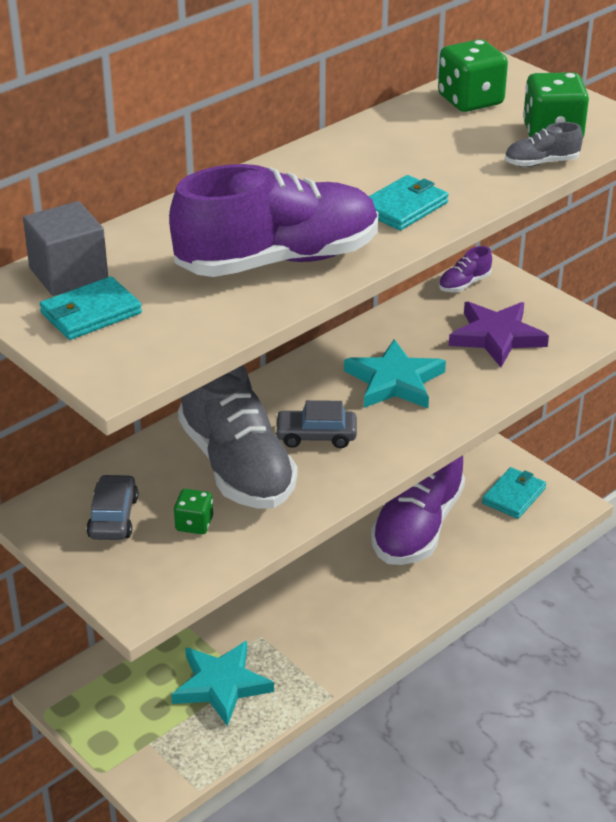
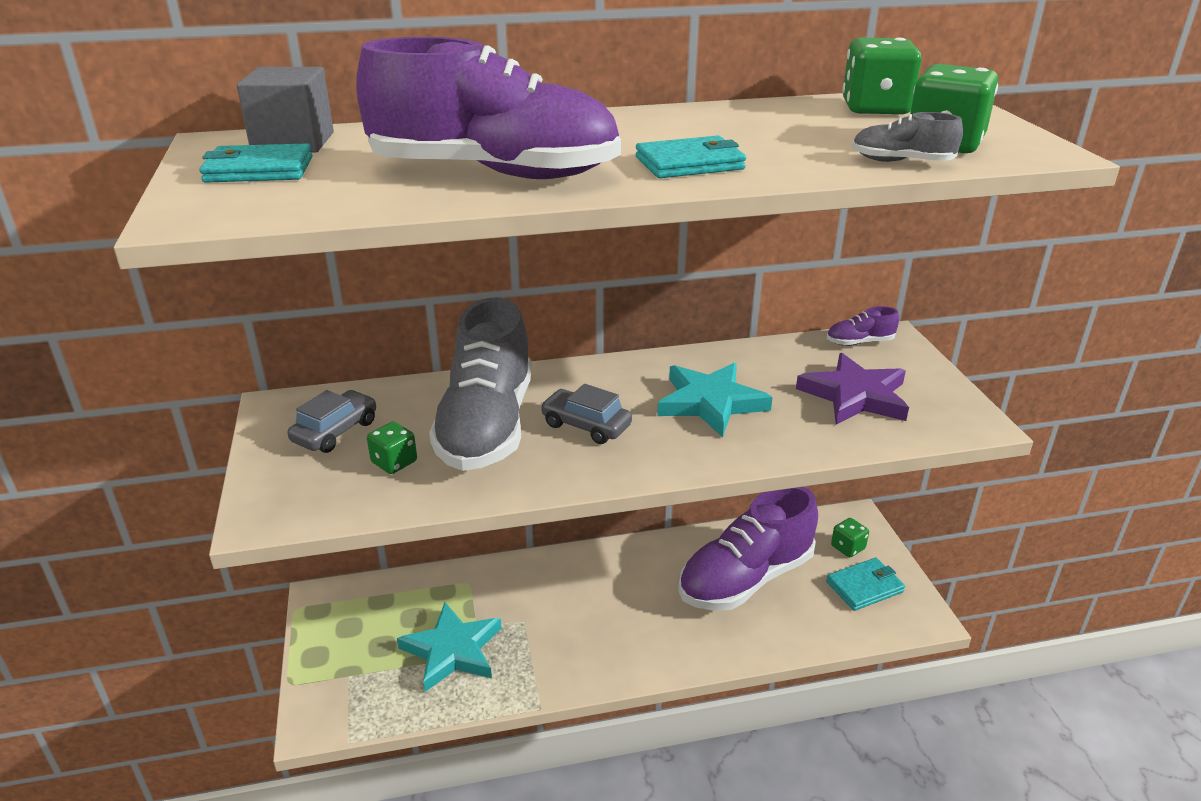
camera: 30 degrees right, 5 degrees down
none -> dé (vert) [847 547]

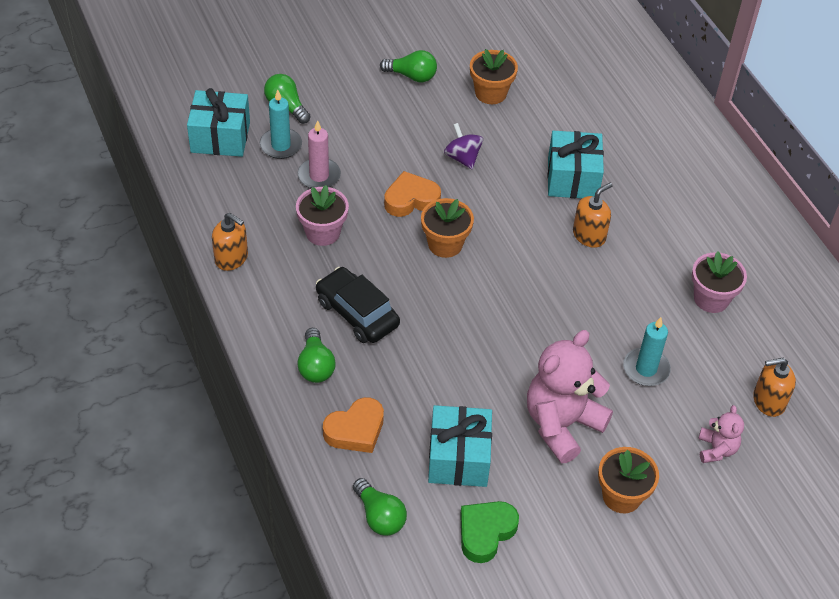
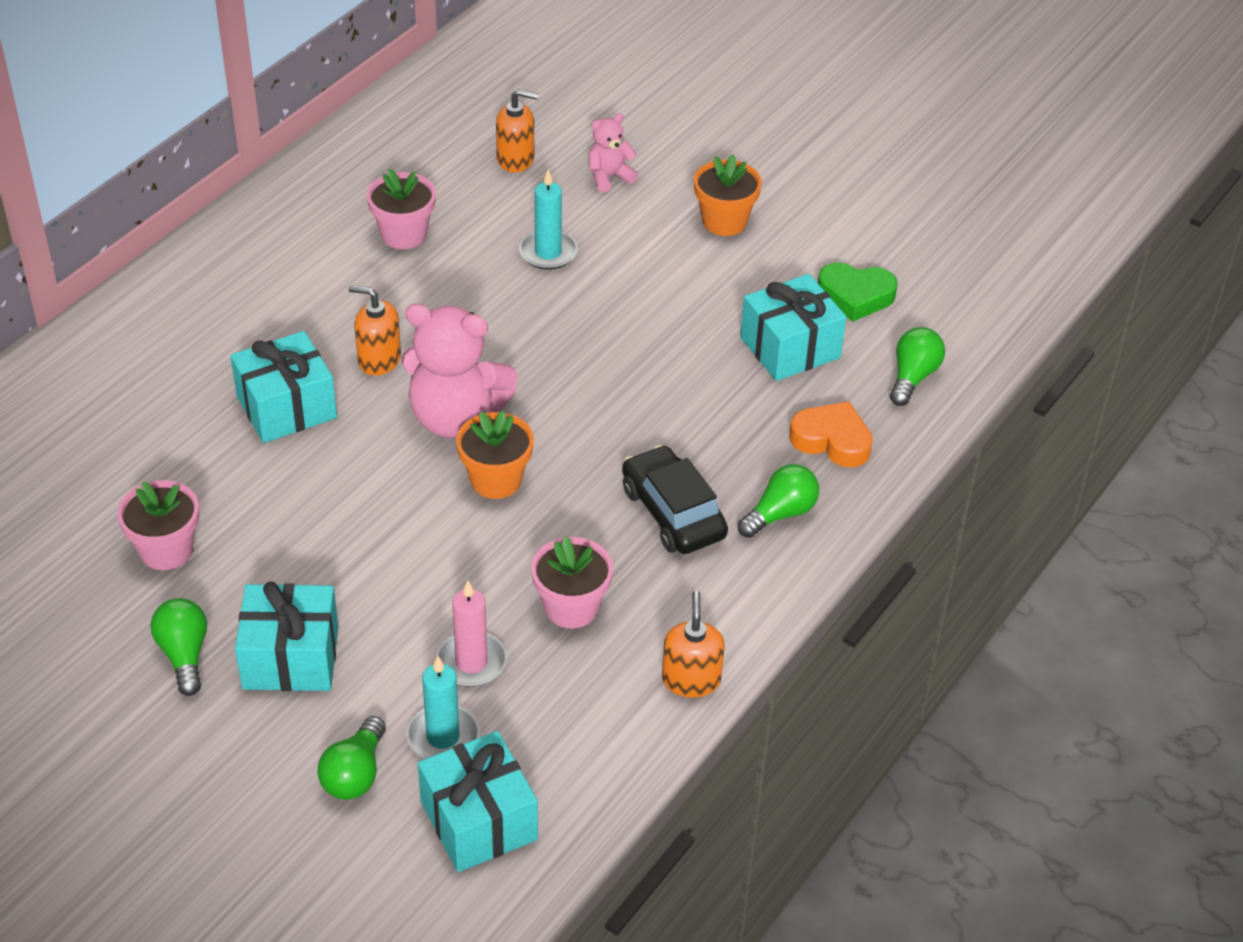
camera: 120 degrees left, 5 degrees down
pot de fleurs (orange) [491 93] -> pot de fleurs (rose) [166 550]
toupie (violet) [462 158] -> none
cœur (orange) [411 199] -> none
voiture (noir) [357 313] -> voiture (noir) [673 513], 135 degrees clockwise
ours en peluche (rose) [561 424] -> ours en peluche (rose) [456 418], move
distributeur de savon (orange) [768 401] -> distributeur de savon (orange) [516 159], 45 degrees counterclockwise
none -> cadeau (turquoise) [290 658]

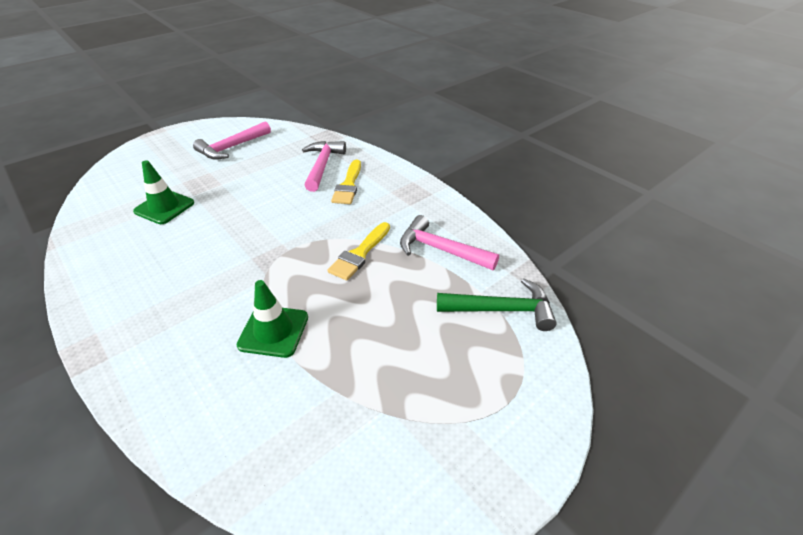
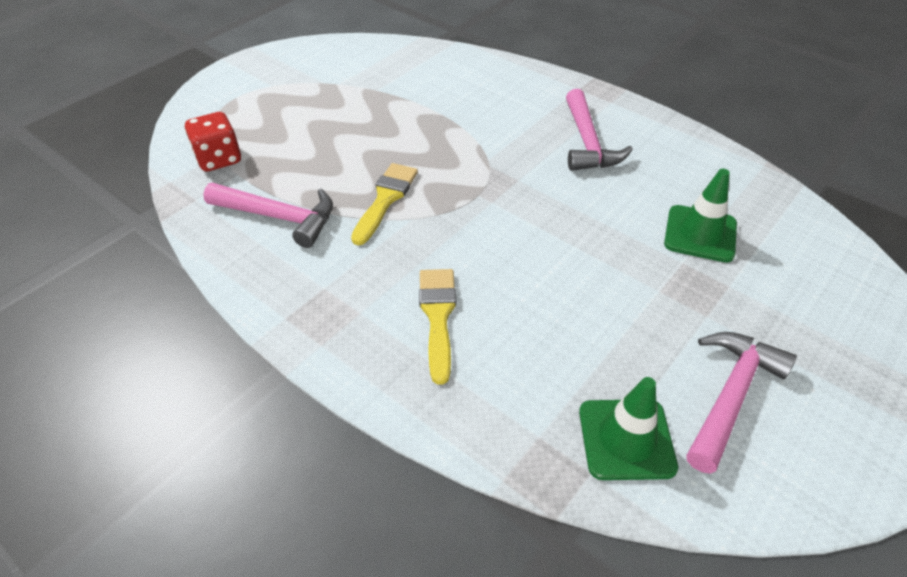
camera: 170 degrees right, 5 degrees up
marteau (rose) [322 166] -> marteau (rose) [587 142], move
marteau (vert) [501 310] -> dé (rouge) [219 159]
cône de chantier (vert) [273 331] -> cône de chantier (vert) [626 439], move

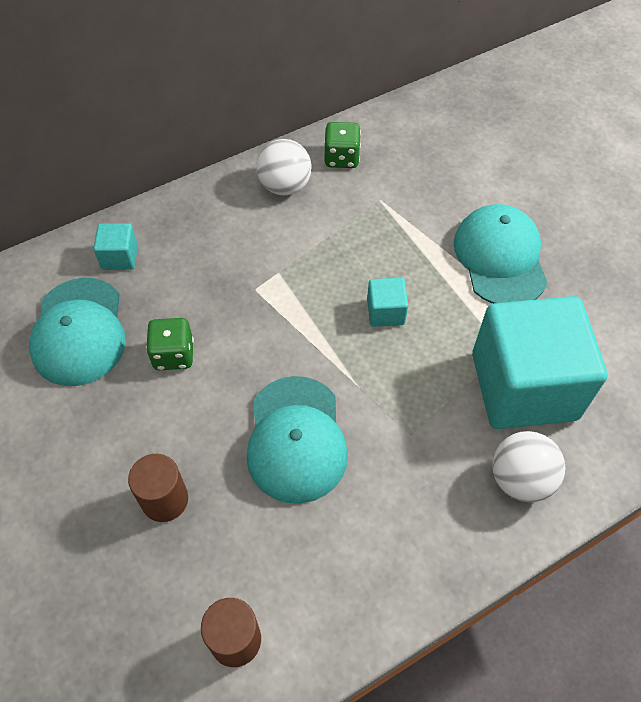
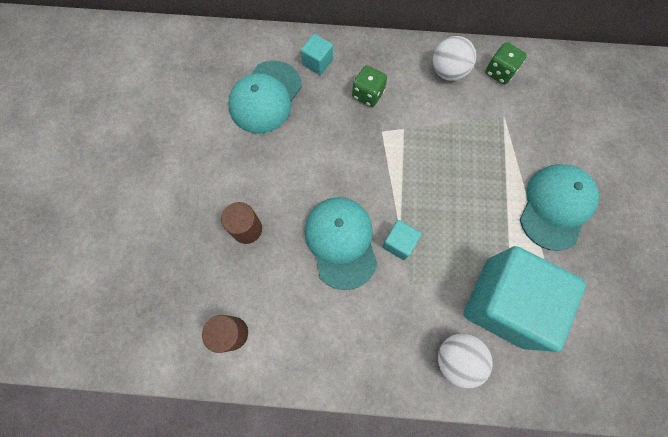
camera: 35 degrees right, 15 degrees up
cube (turquoise) [385 312] -> cube (turquoise) [399 243], move
dé (vert) [173 355] -> dé (vert) [368 94], move
casquette (turquoise) [296 439] -> casquette (turquoise) [341 242], 135 degrees clockwise

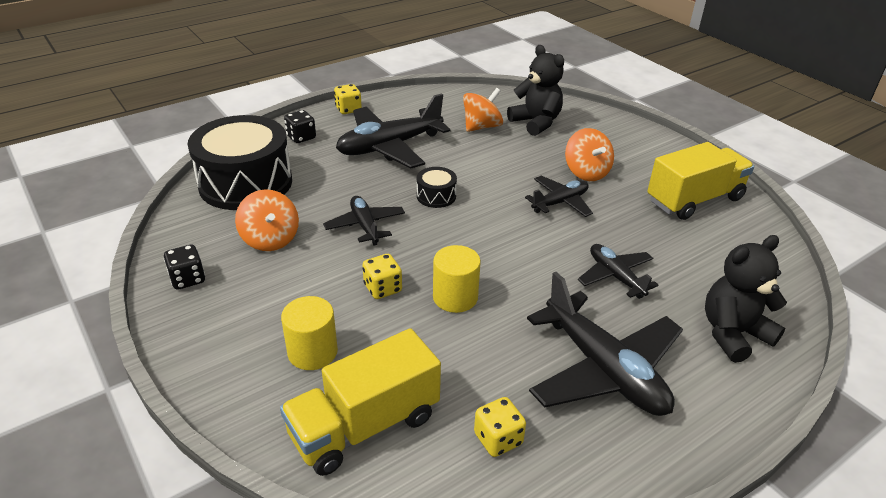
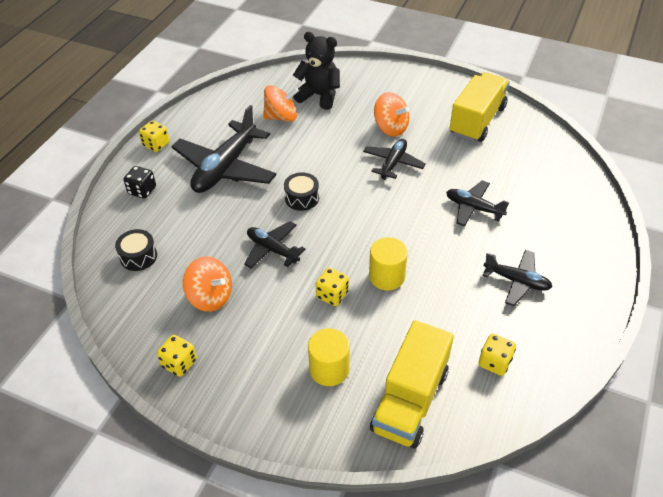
camera: 30 degrees left, 10 degrees up
toupie (orange) [481 127] -> toupie (orange) [281 117], 60 degrees clockwise
tambour (noir) [245 183] -> tambour (noir) [138 256], x0.43
ours en peluche (noir) [733 334] -> none
dé (noir) [188 279] -> dé (jaune) [179 363]
avion (noir) [603 369] -> avion (noir) [517 281], x0.56

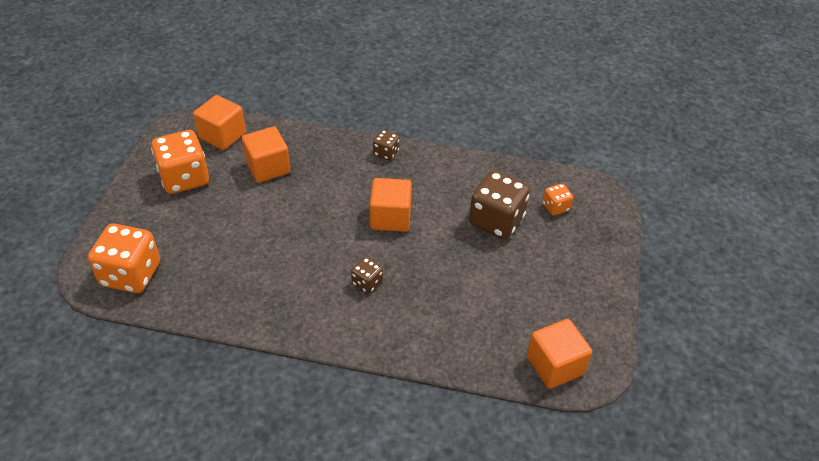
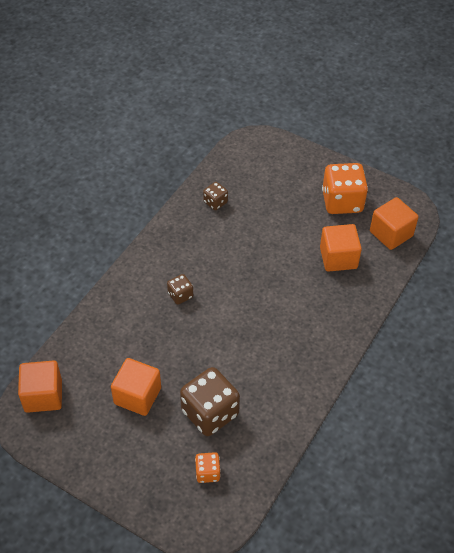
camera: 110 degrees right, 5 degrees up
dé (marron) [386 153] -> dé (marron) [215 202], move
cube (orange) [390 218] -> cube (orange) [137 396], move
dé (orange) [131 274] -> none

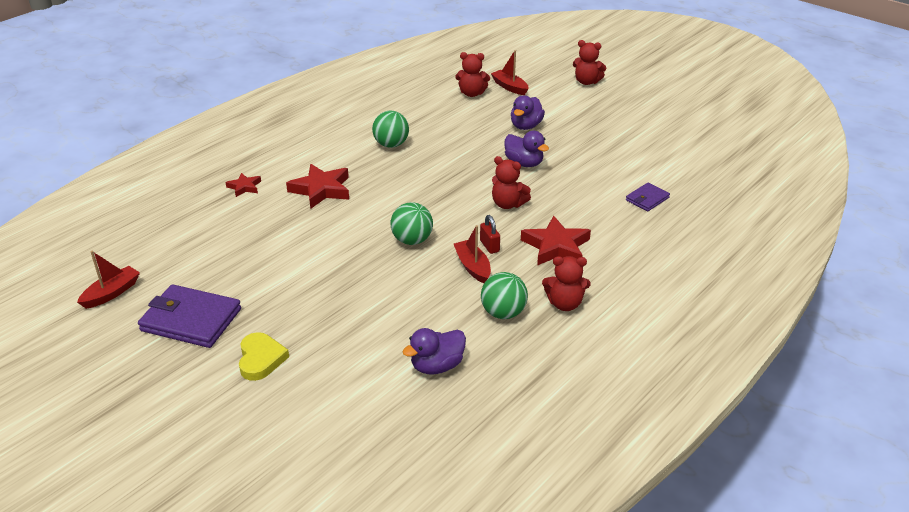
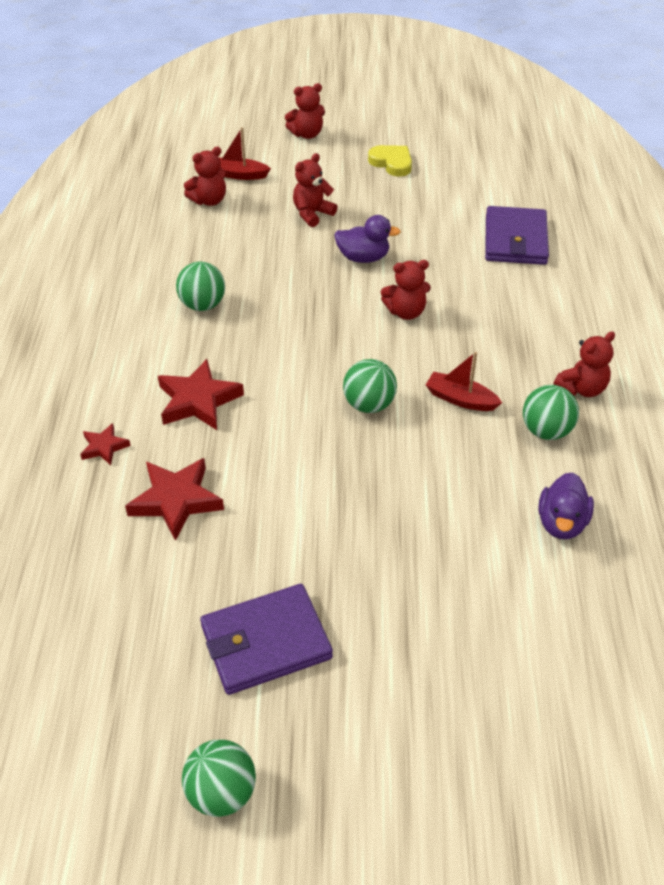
camera: 40 degrees left, 10 degrees up
canard (violet) [526 126] -> ours en peluche (rouge) [312 214]
portefeuille (violet) [647 199] -> portefeuille (violet) [515 240], x1.89
cadenas (rouge) [489 246] -> none
étoile (rouge) [556 246] -> étoile (rouge) [176 501], move
bateau (rouge) [111 293] -> none
cœur (jaune) [261 359] -> cœur (jaune) [392 163], move
none -> balle (vert) [221 793]

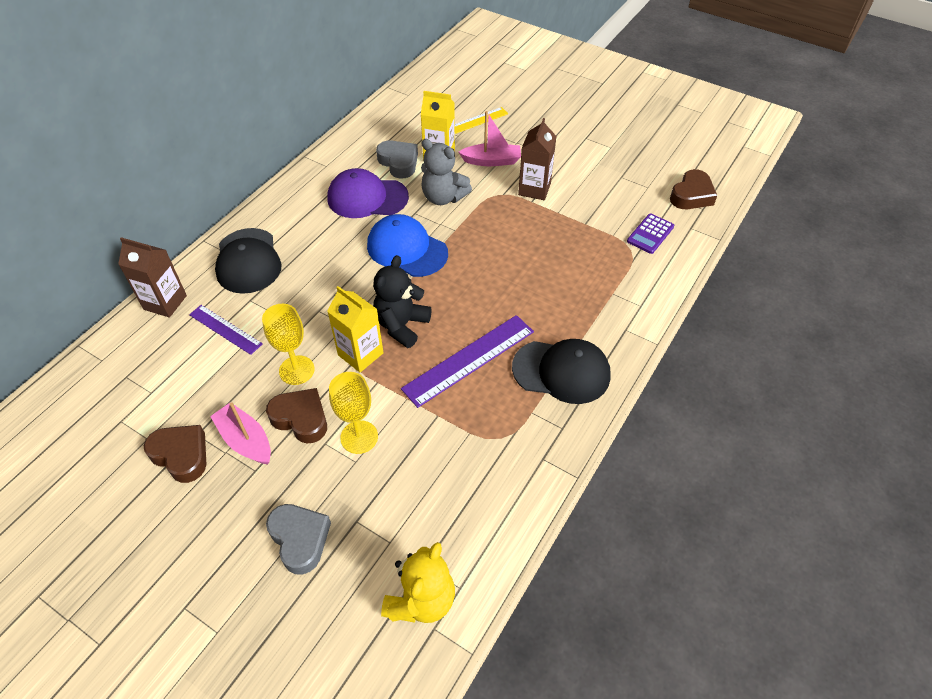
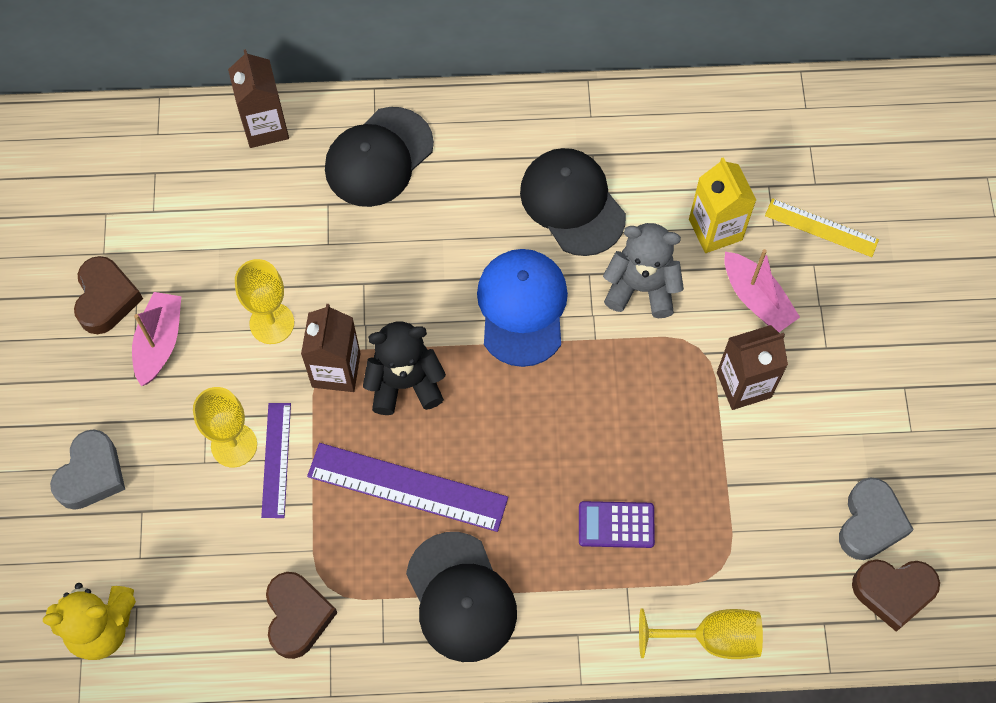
camera: 55 degrees right, 15 degrees up
ours en peluche (gris) [443 197] -> ours en peluche (gris) [641 287], 105 degrees clockwise
cœur (gris) [399 162] -> cœur (gris) [870 523], move
casquette (violet) [367 198] -> casquette (noir) [572 203]
calculatrice (violet) [650 234] -> calculatrice (violet) [616 525], move
brique de lait (jaune) [360 354] -> brique de lait (marron) [336 370]
règle (violet) [225 329] -> règle (violet) [276 459], move
cœur (marron) [301 418] -> cœur (marron) [297 616], move
none -> verre à pied (jaune) [712 638]

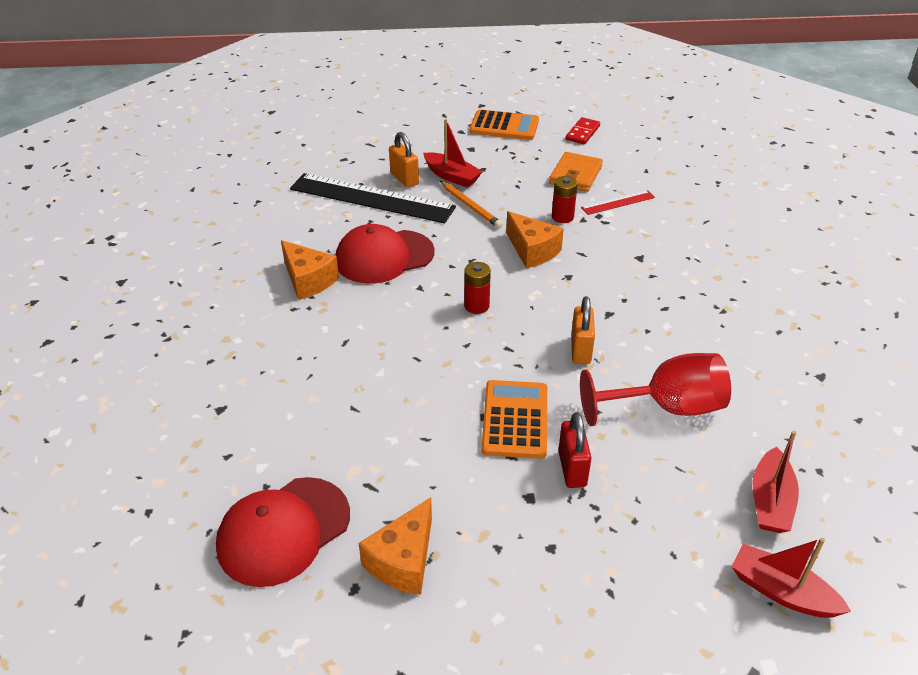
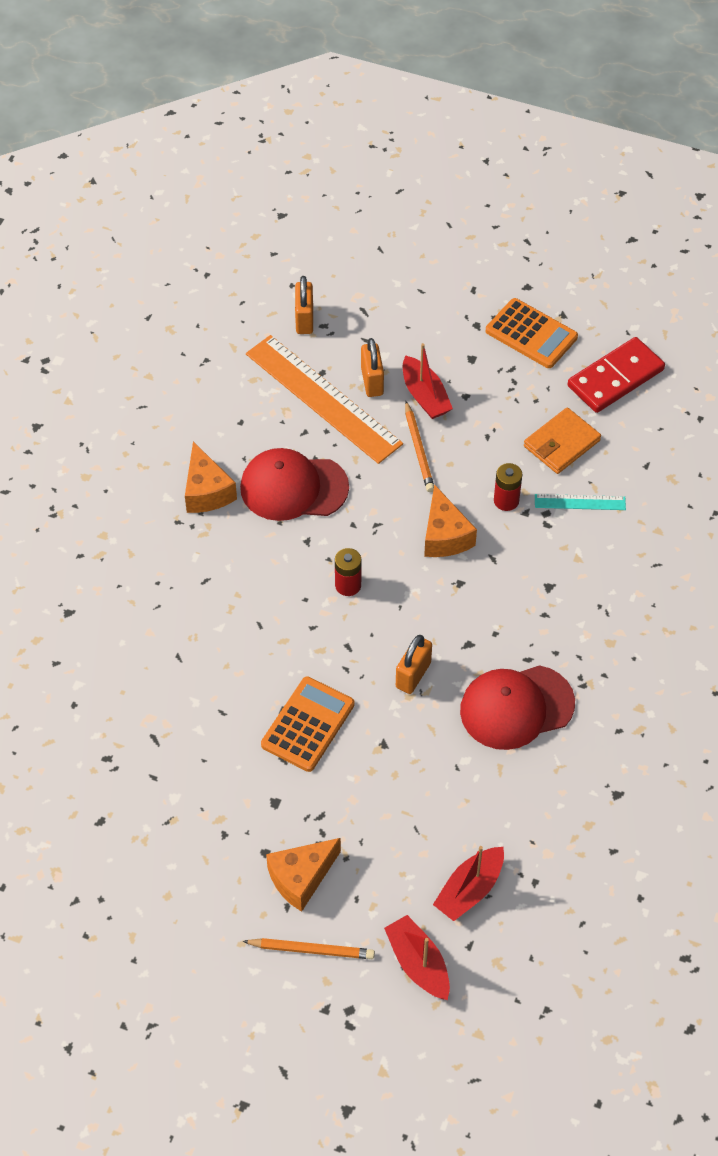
camera: 25 degrees right, 15 degrees up
domino (rouge) [582 133] -> domino (rouge) [615 378], x1.72
règle (noir) [371 198] -> règle (orange) [323 399]
règle (rouge) [618 202] -> règle (turquoise) [580 502]
verre à pied (rouge) [667 407] -> none
cadenas (rouge) [572 469] -> none
casquette (rouge) [283 531] -> casquette (rouge) [516 707], move
fromage (orange) [403 561] -> fromage (orange) [301 878], move
none -> cadenas (orange) [304 320]
none -> crayon (orange) [311 950]

